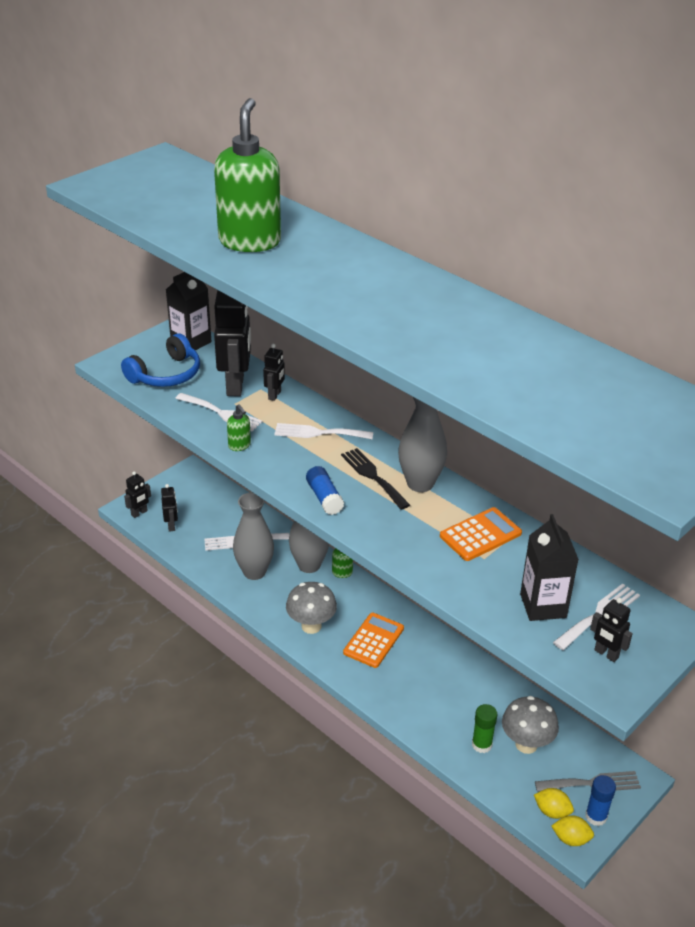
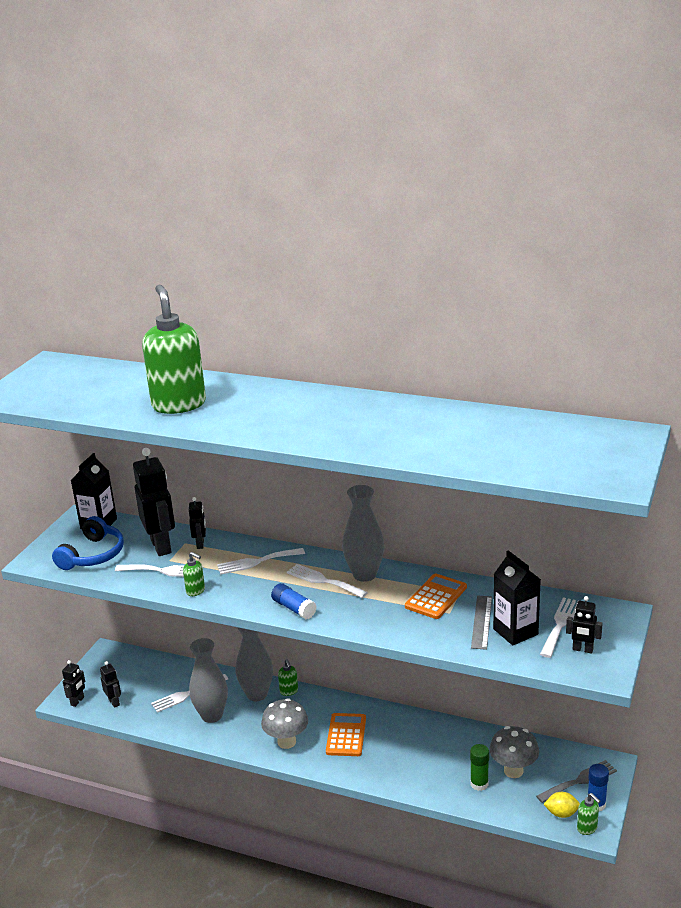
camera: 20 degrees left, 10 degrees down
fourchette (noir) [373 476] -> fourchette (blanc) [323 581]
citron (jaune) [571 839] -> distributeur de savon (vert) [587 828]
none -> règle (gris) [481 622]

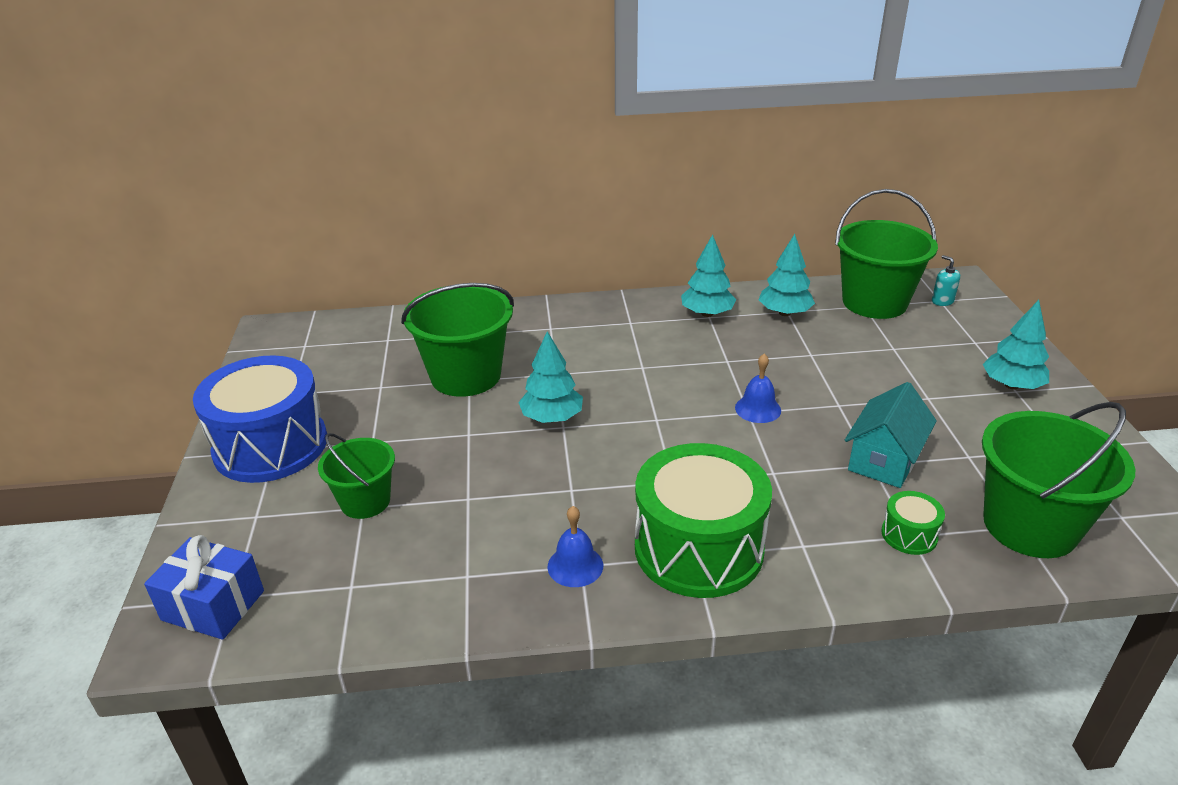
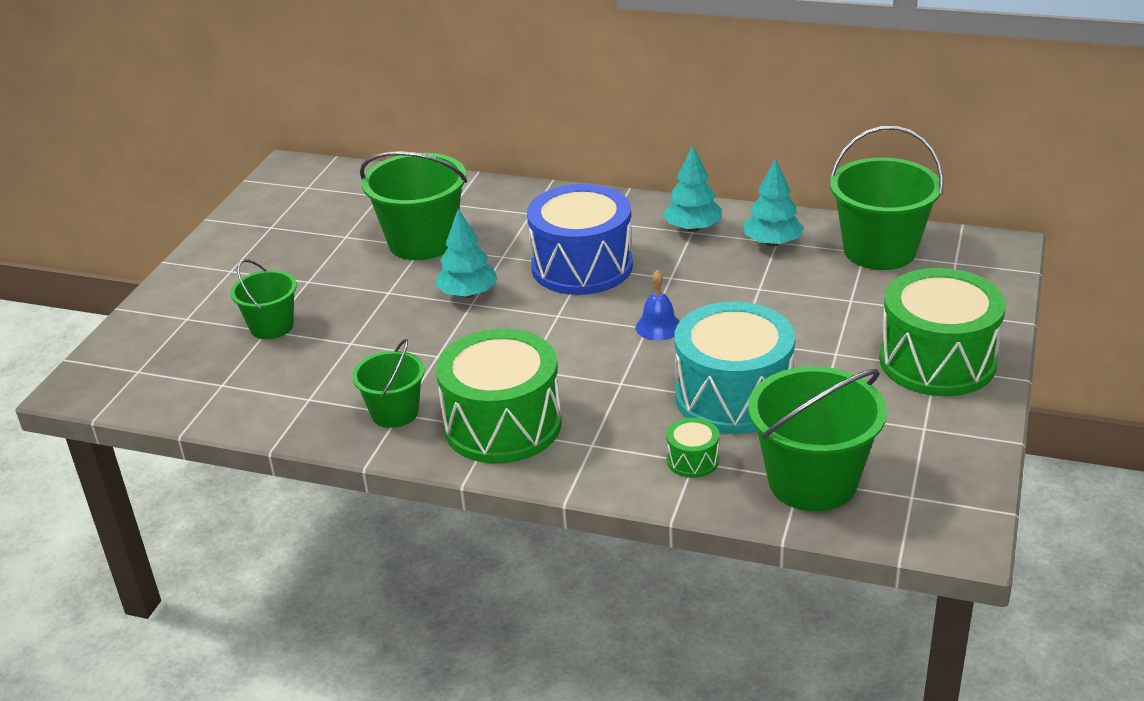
camera: 25 degrees right, 0 degrees up
distributeur de savon (turquoise) [942 301] -> none
arbre (turquoise) [1012 385] -> tambour (vert) [937 361]
tambour (bleu) [271 445] -> tambour (bleu) [582 266], move
maison (turquoise) [884 460] -> tambour (turquoise) [733 396]
cloche (bleu) [575 566] -> seau (vert) [394 412]
cadeau (bleu) [213 605] -> none

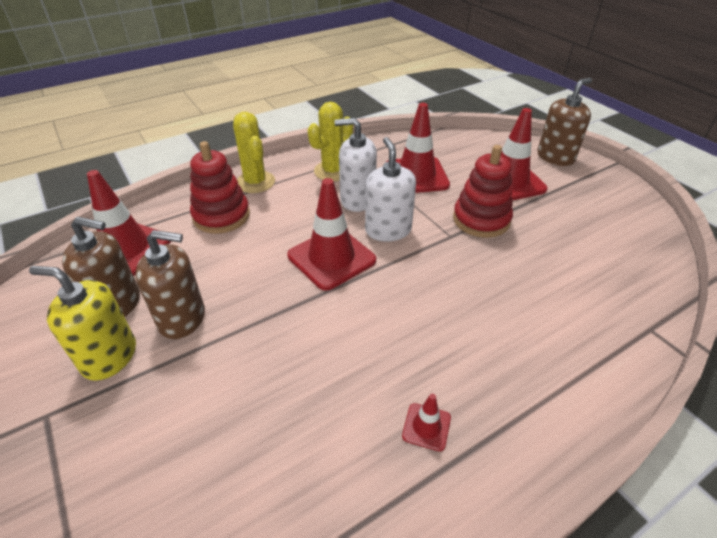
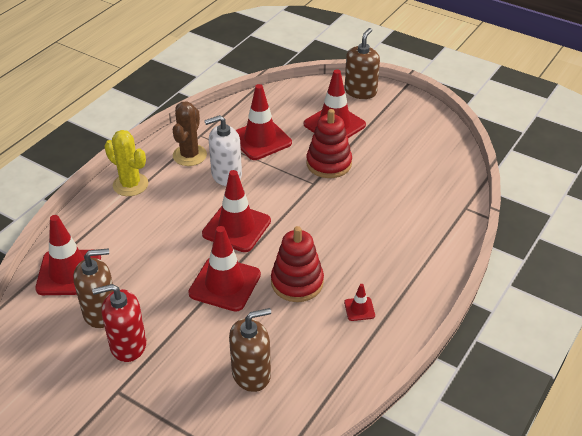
camera: 25 degrees left, 0 degrees up
cactus (jaune) [333 171] -> cactus (marron) [189 155]
distributeur de savon (blanc) [388 230] -> none
jouet à empiler (rouge) [221 216] -> jouet à empiler (rouge) [297 282], move
distributeur de savon (marron) [182 318] -> distributeur de savon (marron) [251 374], move
distributeur de savon (jaune) [109 356] -> distributeur de savon (rouge) [128 345]
none -> cône de chantier (rouge) [225 284]

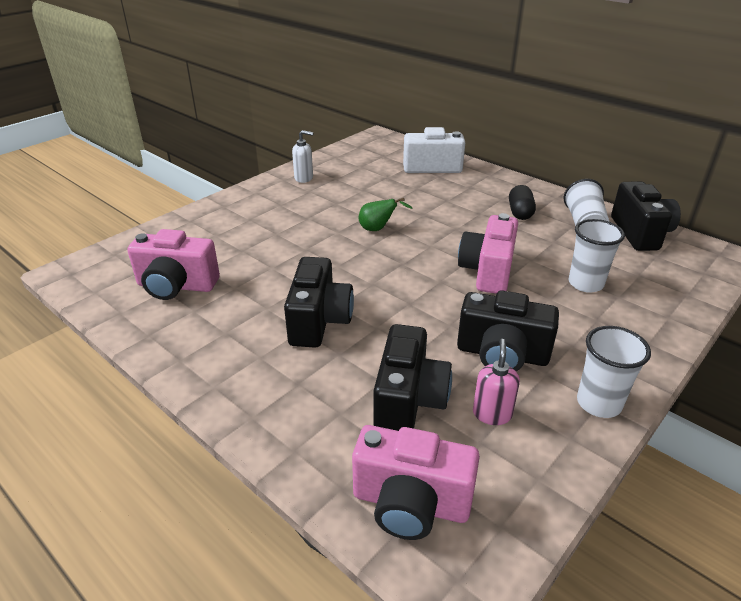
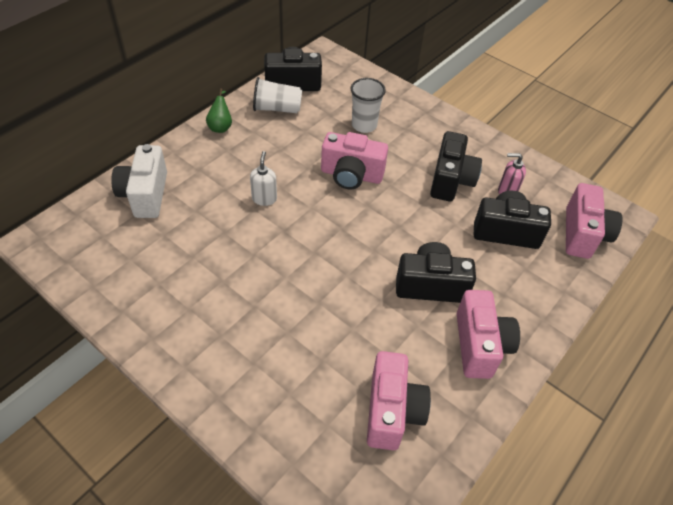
camera: 95 degrees left, 15 degrees up
distributeur de savon (blanc) [304 178] -> distributeur de savon (blanc) [264 198], move
gélule (noir) [520 212] -> none
poire (vert) [378 229] -> poire (vert) [221 126], move
gobelet (blanc) [598 403] -> none
none -> appareil photo (rose) [480 345]

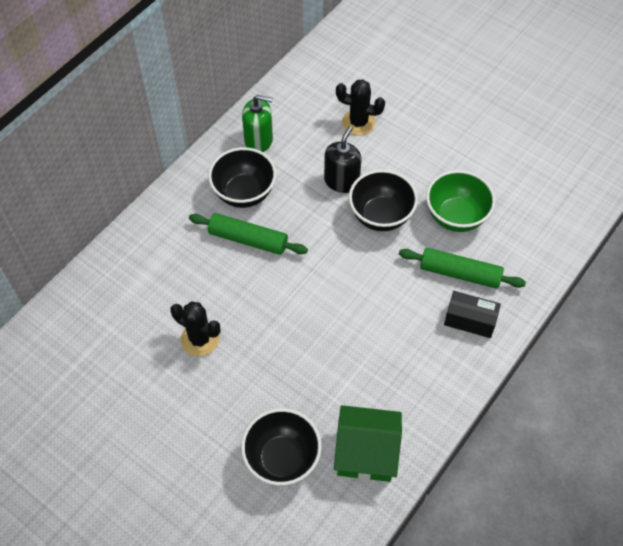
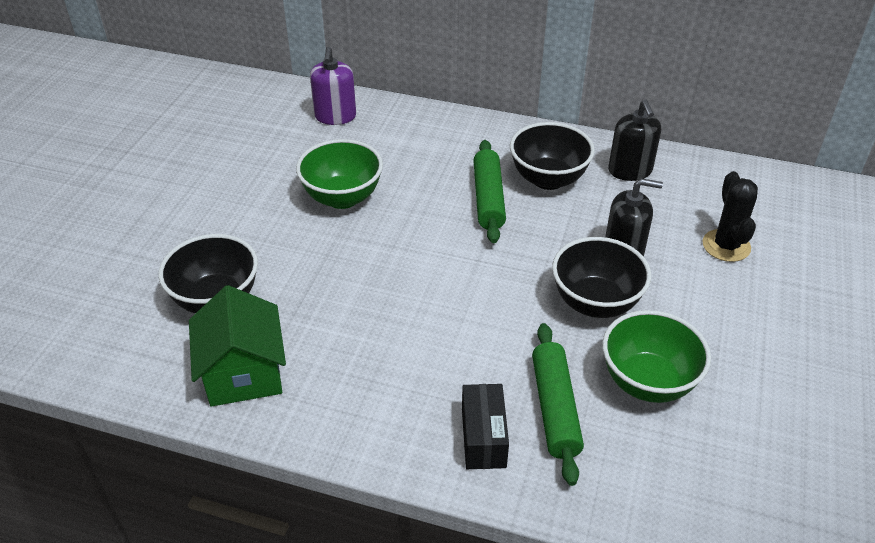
camera: 70 degrees right, 15 degrees down
distributeur de savon (vert) [259 140] -> distributeur de savon (noir) [630 171]
cactus (noir) [200 339] -> bol (vert) [342 198]
none -> distributeur de savon (violet) [335 116]

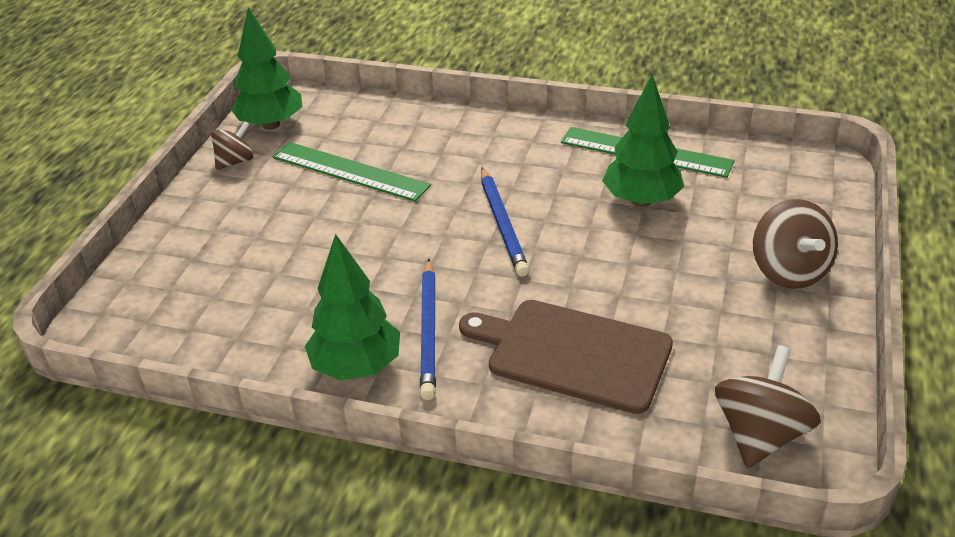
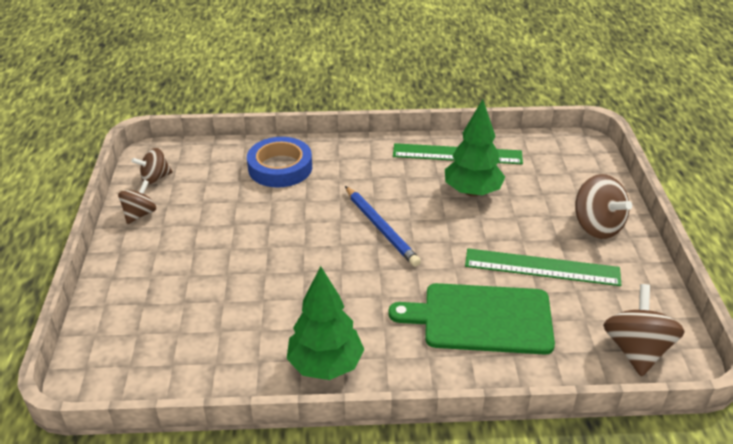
camera: 20 degrees left, 0 degrees up
arbre (vert) [271 125] -> toupie (marron) [155 178]
règle (vert) [350 171] -> règle (vert) [542 267], move
crayon (bleu) [429 331] -> none
planche à découper (marron) [573 354] -> planche à découper (vert) [481 318]
none -> ruban adhésif (bleu) [280 167]

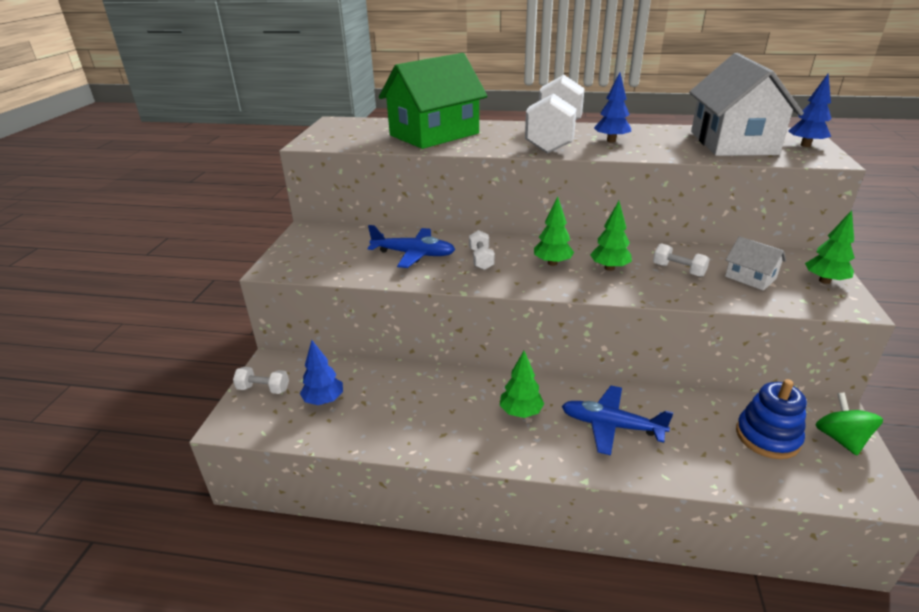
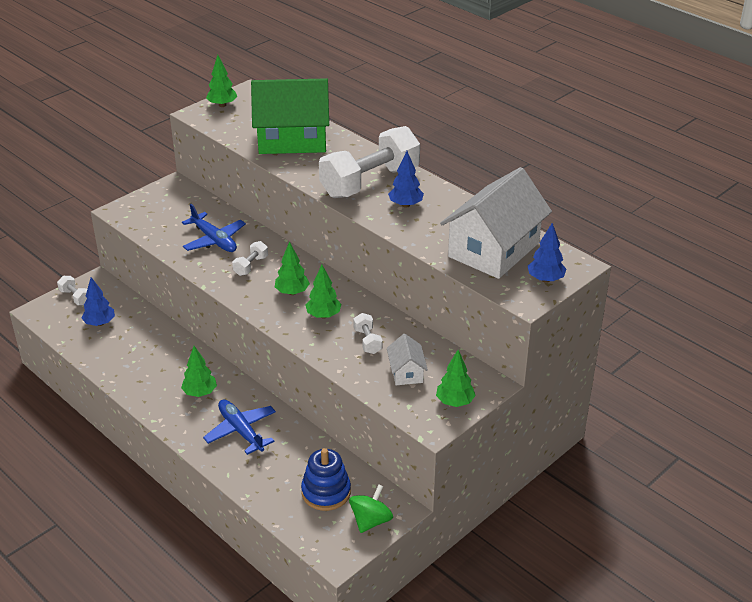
camera: 35 degrees right, 5 degrees up
none -> arbre (vert) [222 105]

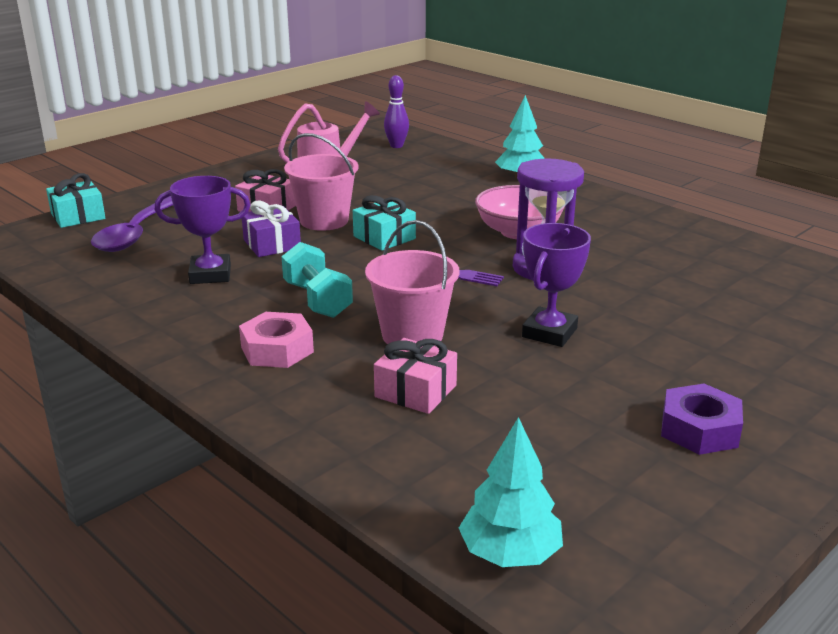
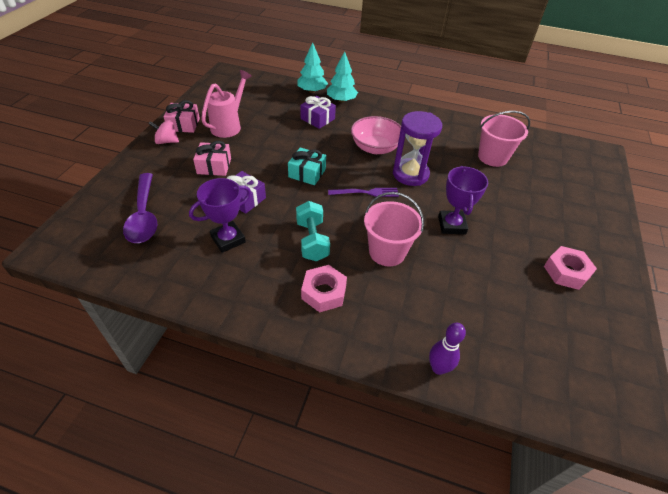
camera: 30 degrees left, 20 degrees up
quille (violet) [396 146] -> quille (violet) [438 368], move
seau (rose) [324 220] -> seau (rose) [492 157], move
cadeau (turquoise) [78 216] -> none
haltère (turquoise) [317 300] -> haltère (turquoise) [312 240], 45 degrees clockwise
cadeau (rose) [415 391] -> cadeau (rose) [183 124], move
écrou (violet) [699 429] -> écrou (rose) [566 272]
arbre (turquoise) [510 554] -> arbre (turquoise) [312 91], move
none -> cadeau (violet) [317 119]
none -> toupie (rose) [166 141]

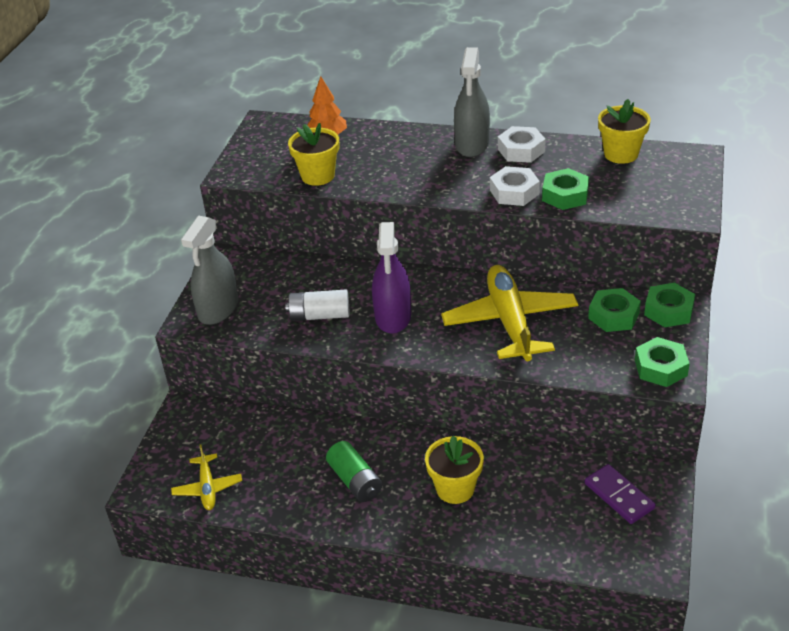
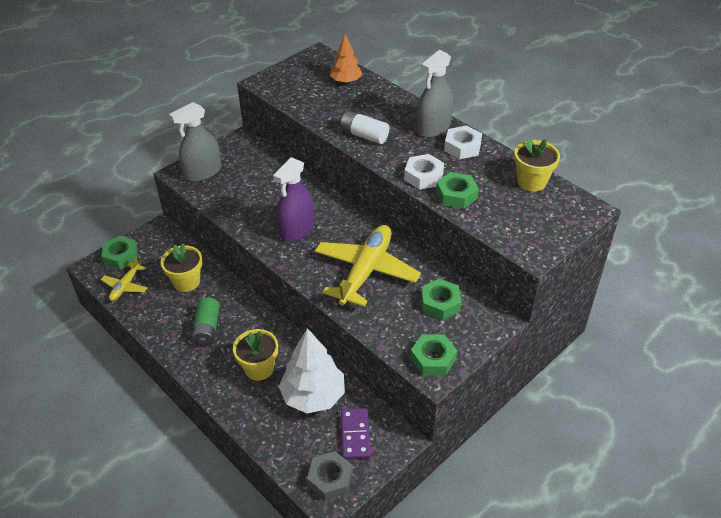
camera: 30 degrees right, 5 degrees up
pot de fleurs (jaune) [318 176] -> pot de fleurs (jaune) [186 282], move
écrou (vert) [668 311] -> écrou (vert) [121 256], move
pile (blanc) [319 315] -> pile (blanc) [364 135], move
none -> arbre (blanc) [313 396]
none -> écrou (gris) [330 479]

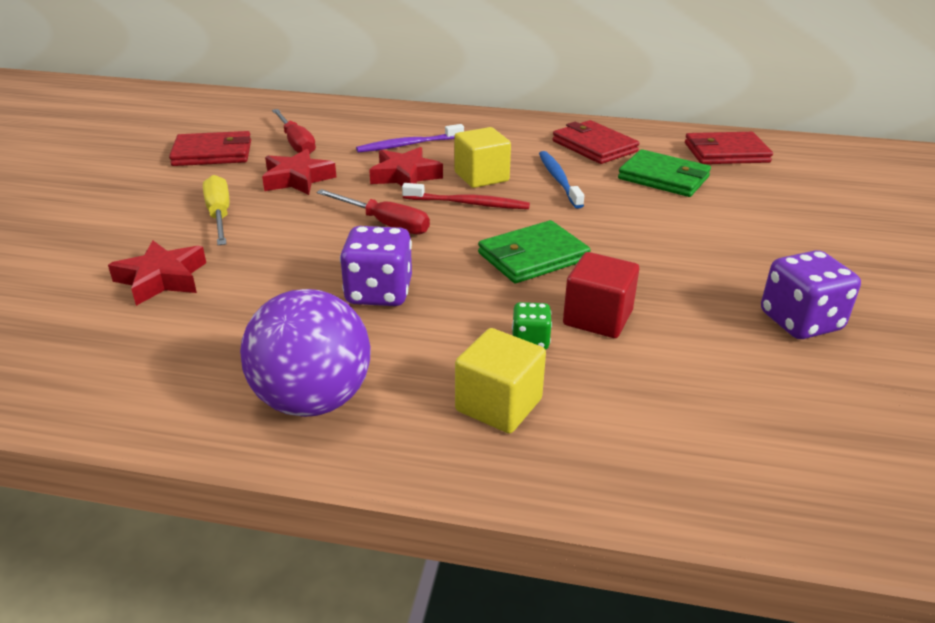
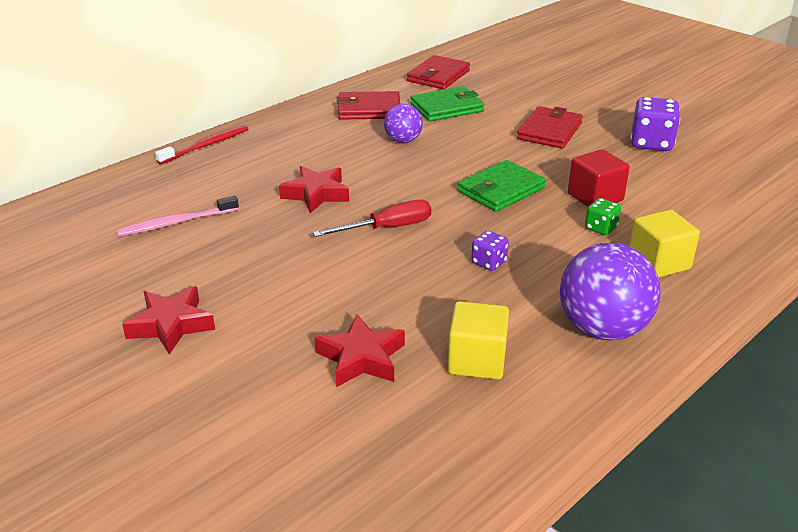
camera: 55 degrees left, 0 degrees up
tournevis (rouge) [296 143] -> brosse à dents (rose) [176 223]
brosse à dents (violet) [408 145] -> none
cube (jaune) [481 177] -> cube (jaune) [477 360], move
portefeuille (rouge) [213 153] -> portefeuille (rouge) [549 131], move
étoile (rouge) [297 179] -> étoile (rouge) [171 325], move
brosse à dents (bleu) [558 179] -> balle (violet) [403 141]
tournevis (jaune) [219 215] -> none
brosse à dents (rouge) [469 204] -> brosse à dents (rouge) [206 146], move
portefeuille (vert) [533 257] -> portefeuille (vert) [501 190], 45 degrees clockwise
dé (violet) [379 293] -> dé (violet) [489 262], x0.55

